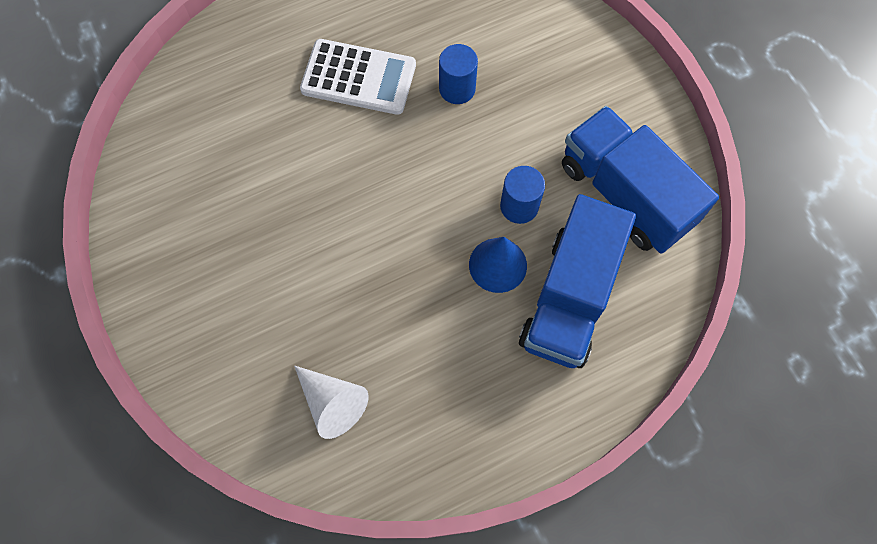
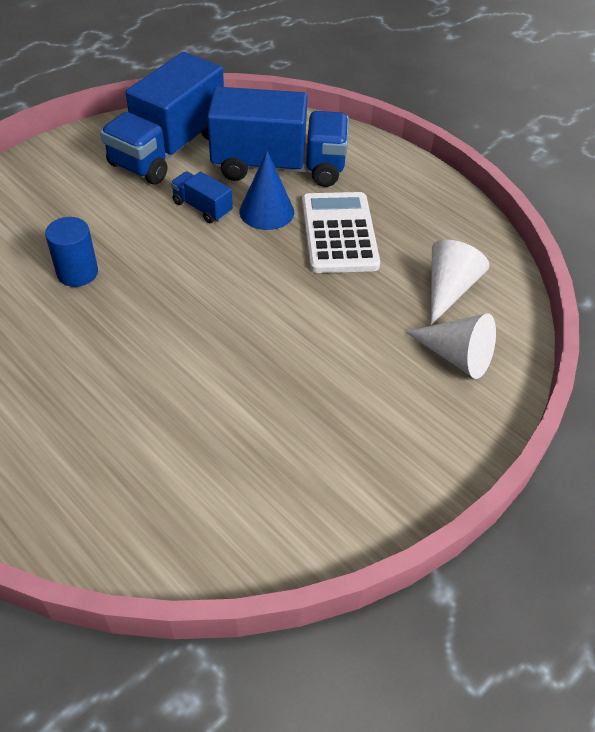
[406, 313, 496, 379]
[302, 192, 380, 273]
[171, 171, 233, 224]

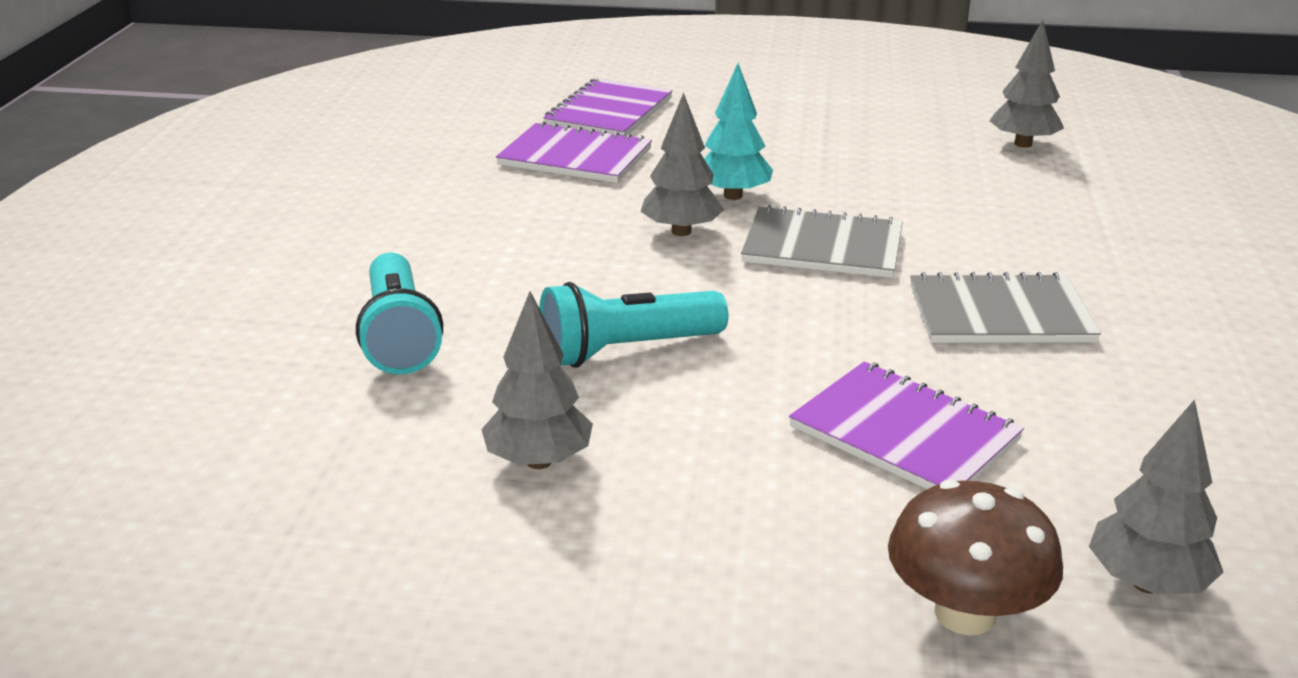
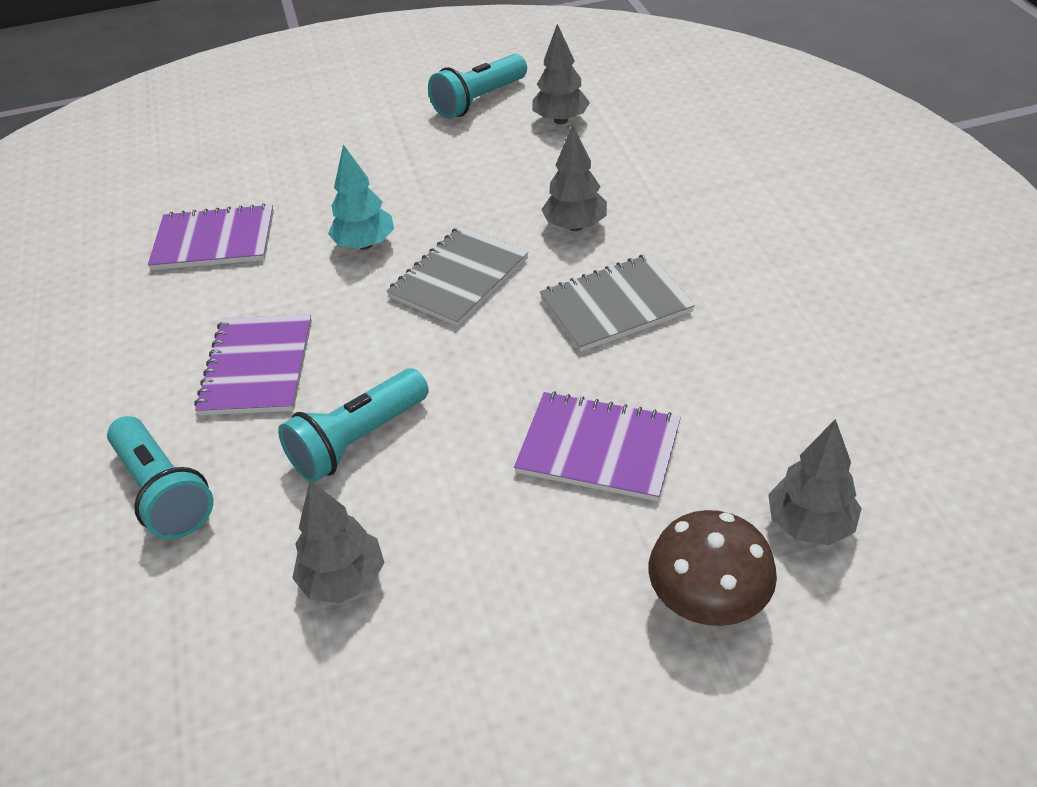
[428, 54, 527, 119]
[194, 314, 312, 415]
[541, 124, 607, 231]
[386, 226, 529, 327]

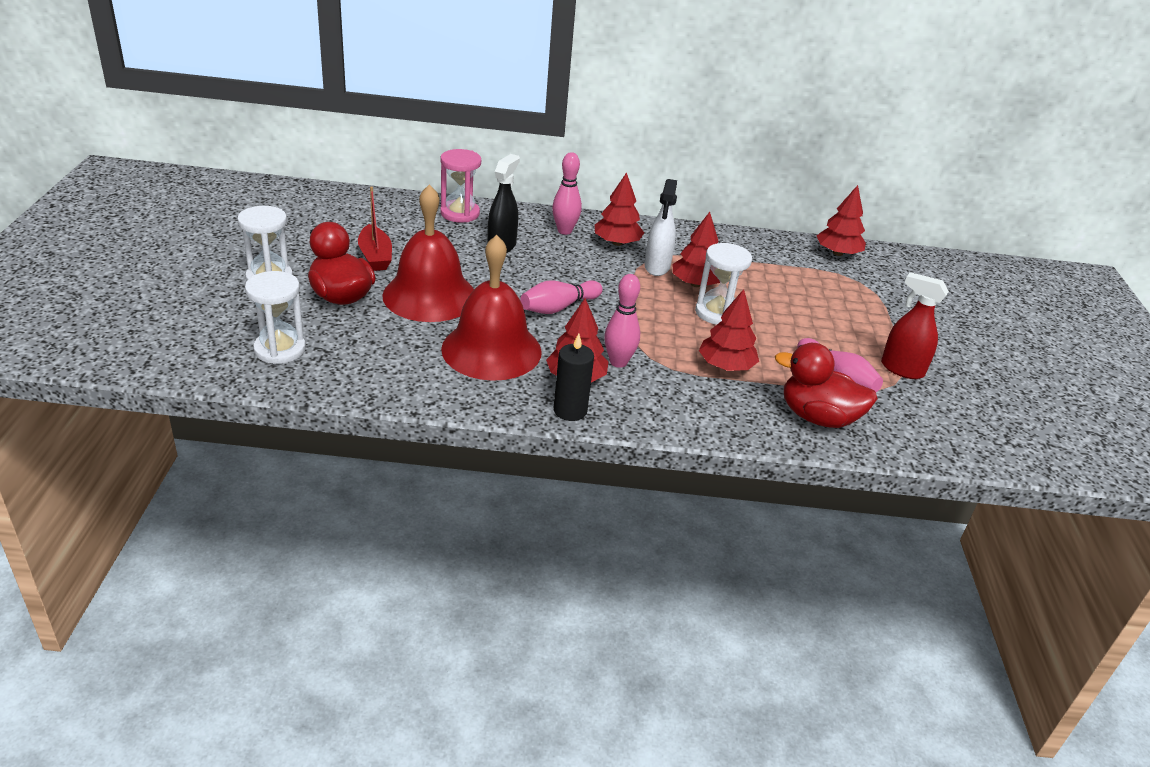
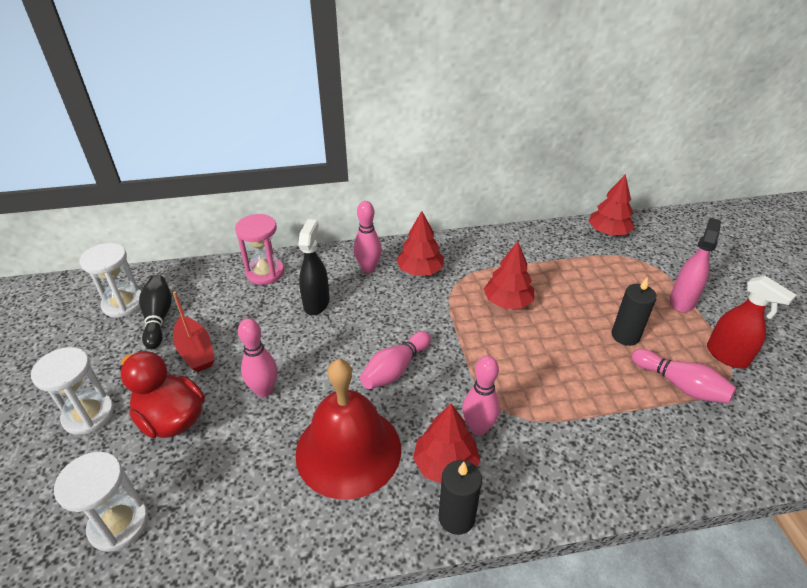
[645, 179, 677, 276] (first image)
[699, 289, 759, 371] (first image)
[775, 343, 878, 428] (first image)
[139, 275, 172, 349]
[611, 277, 657, 346]
[670, 218, 721, 312]
[80, 243, 141, 318]
[238, 318, 277, 397]
[707, 276, 796, 368]

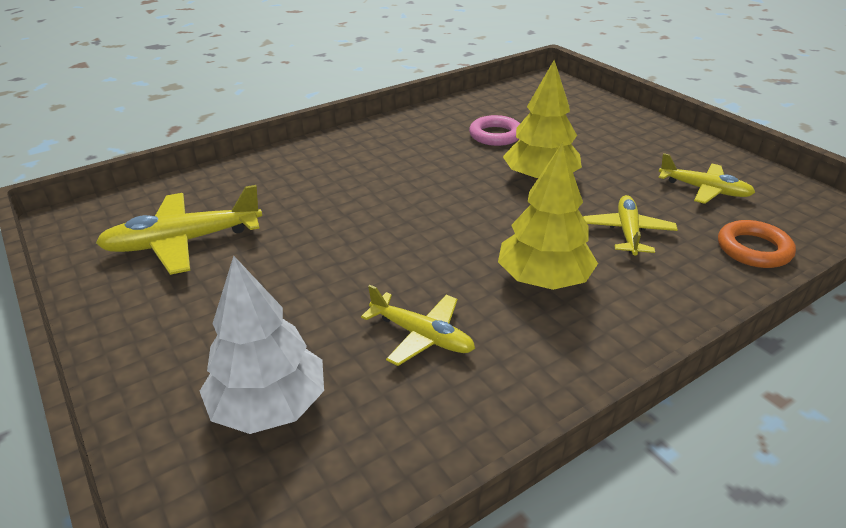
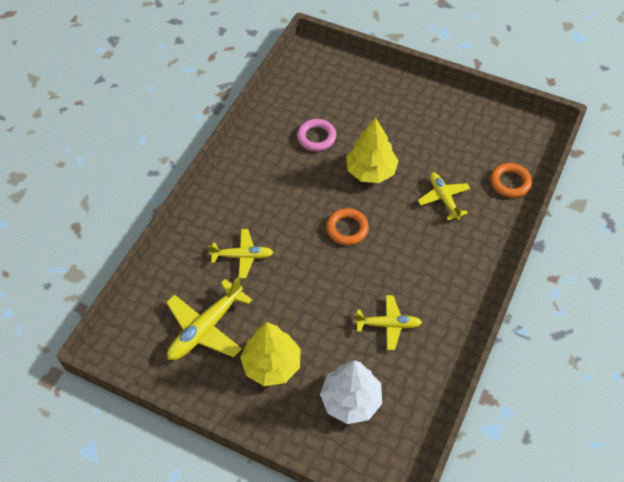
[326, 208, 369, 245]
[240, 322, 301, 386]
[208, 229, 274, 278]

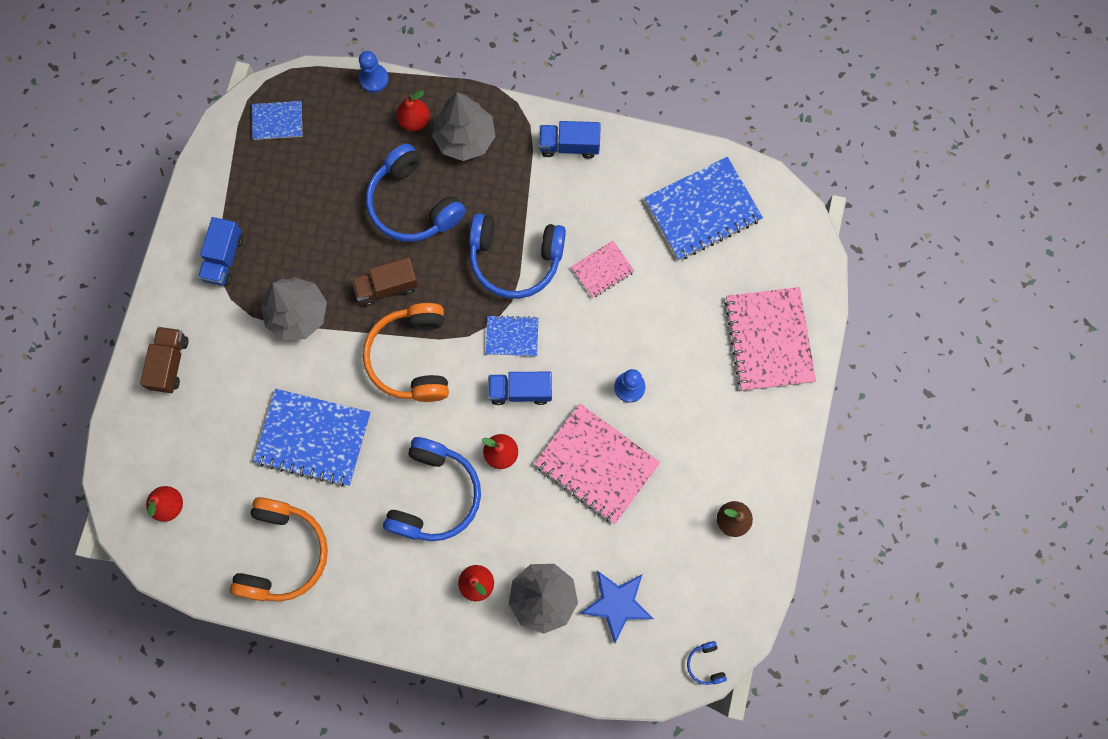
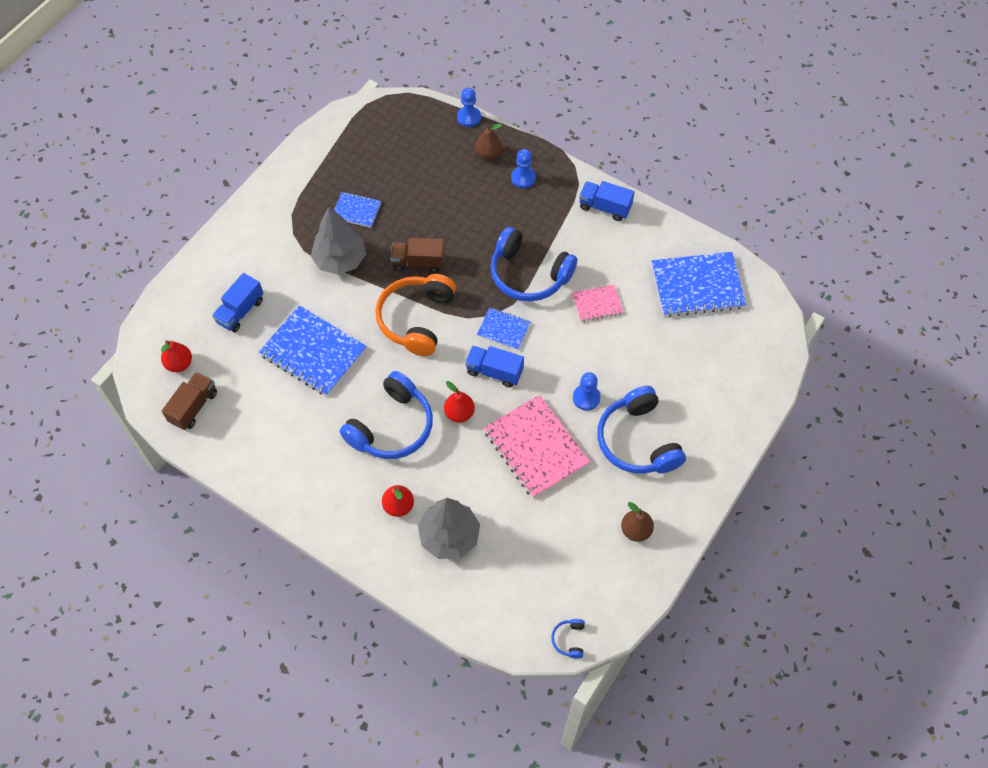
[230, 497, 328, 602] (first image)
[581, 571, 653, 643] (first image)
[725, 287, 816, 391] (first image)
[162, 372, 217, 430]
[212, 273, 263, 332]
[334, 192, 381, 228]
[597, 386, 686, 474]
[511, 149, 536, 188]
[475, 124, 502, 160]

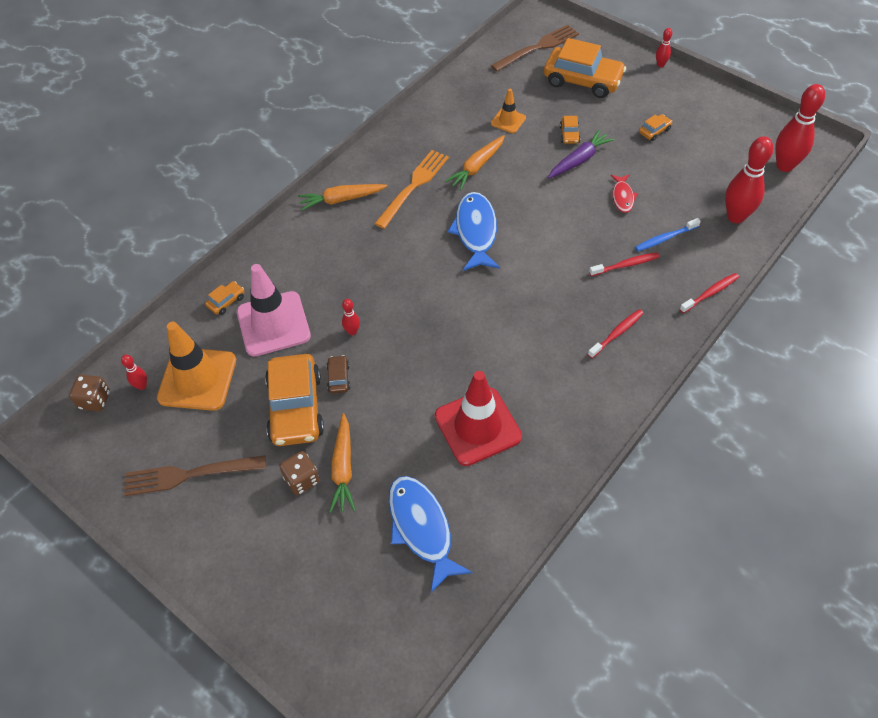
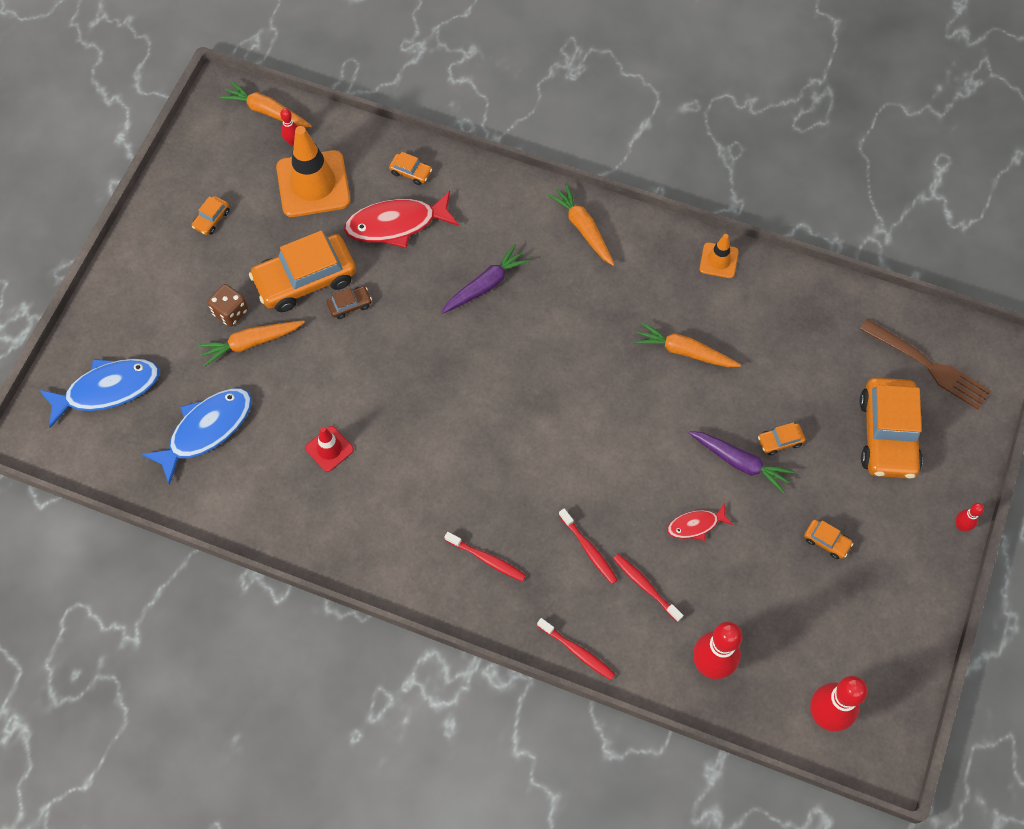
[342, 299, 360, 335] (first image)
[374, 150, 449, 229] (first image)
[441, 244, 530, 314]
[39, 359, 160, 428]
[700, 234, 739, 278]
[219, 81, 312, 127]
[192, 196, 230, 235]
[344, 191, 459, 248]
[613, 554, 683, 622]
[305, 426, 354, 472]

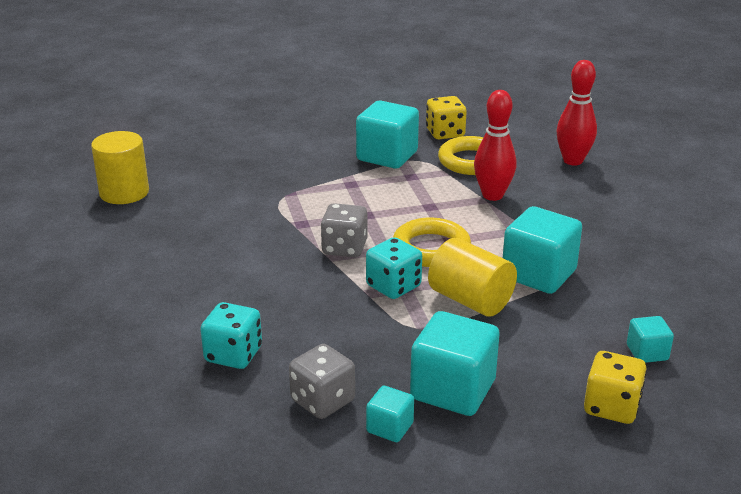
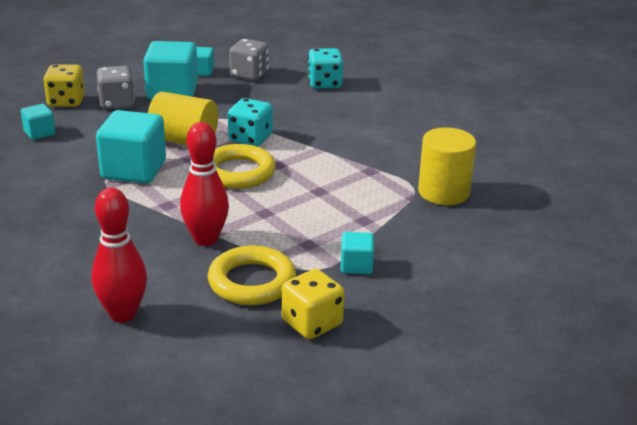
[418, 127, 476, 205]
[97, 66, 135, 109]
[341, 232, 374, 274]

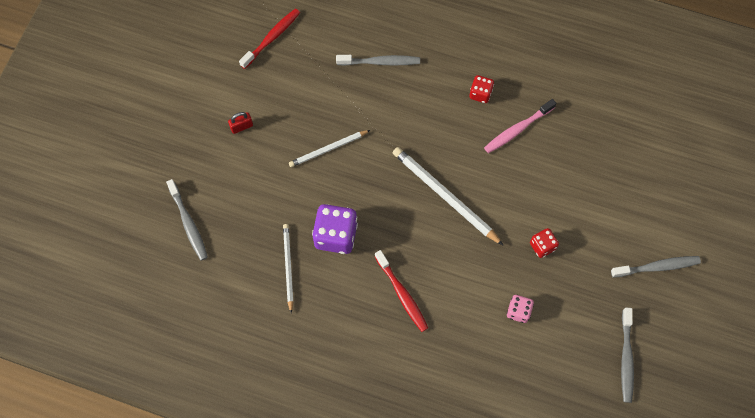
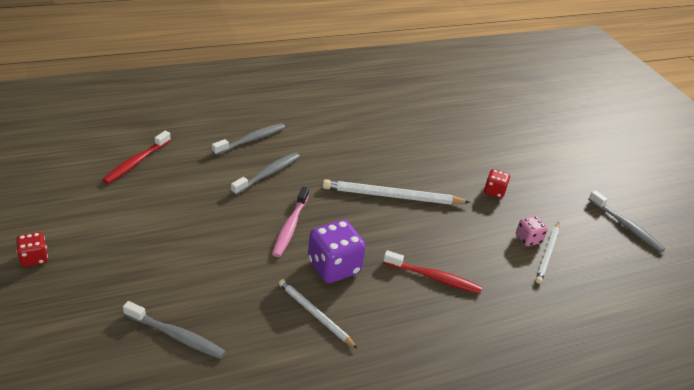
[228, 112, 253, 134] (first image)
[536, 222, 559, 284]
[16, 232, 48, 267]
[272, 187, 309, 257]
[231, 152, 300, 195]
[103, 131, 171, 184]

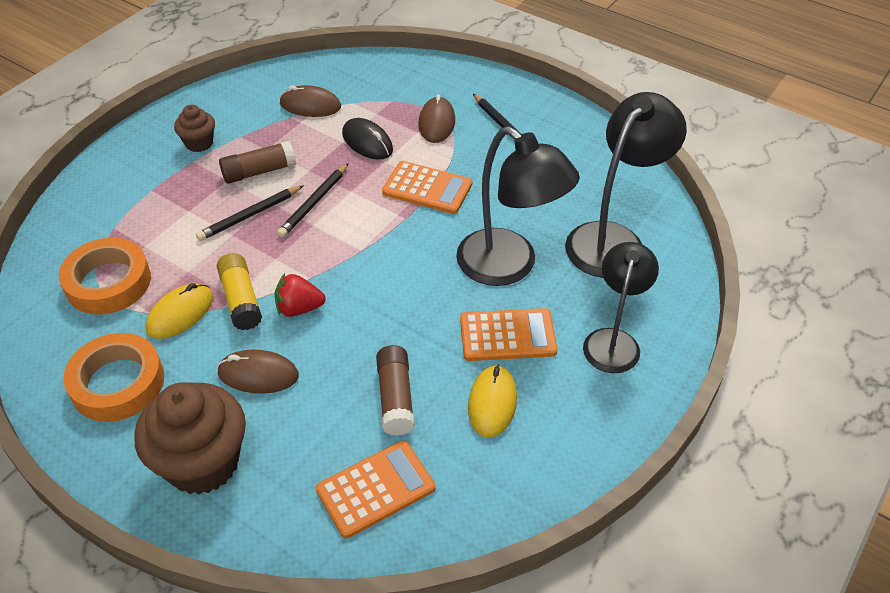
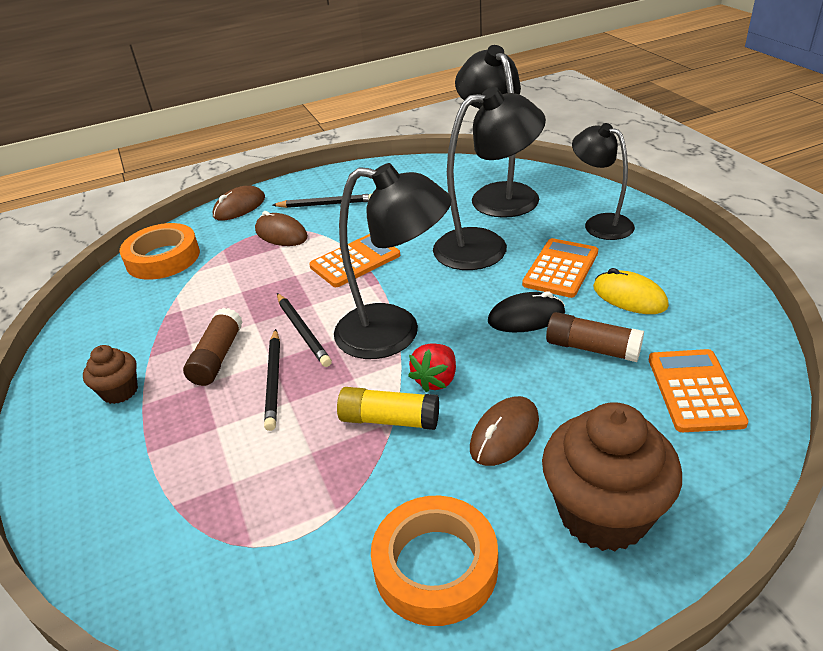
[146, 283, 213, 339] (first image)
[334, 163, 452, 359]
[120, 223, 200, 280]
[213, 186, 265, 221]
[488, 291, 565, 332]

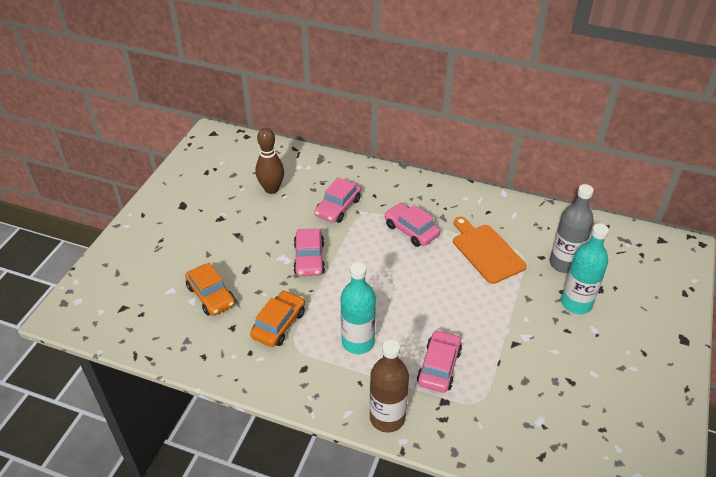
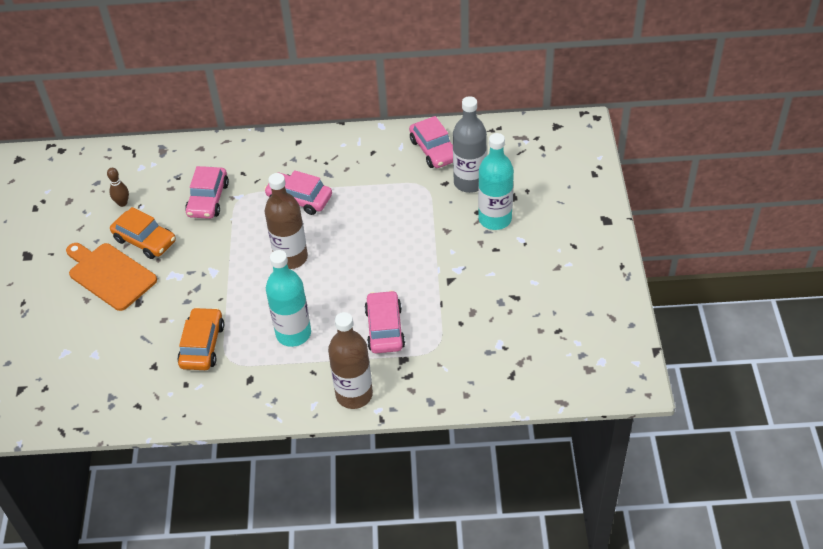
[265, 173, 308, 269]
[110, 207, 176, 259]
[409, 116, 453, 168]
[66, 243, 157, 311]
[107, 168, 129, 207]

